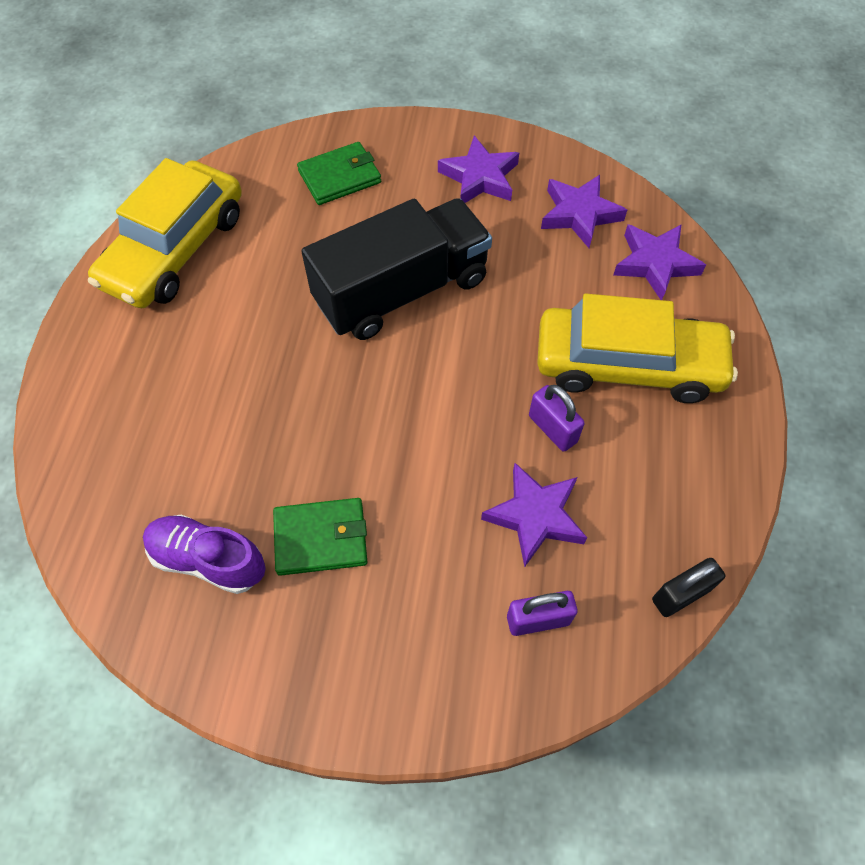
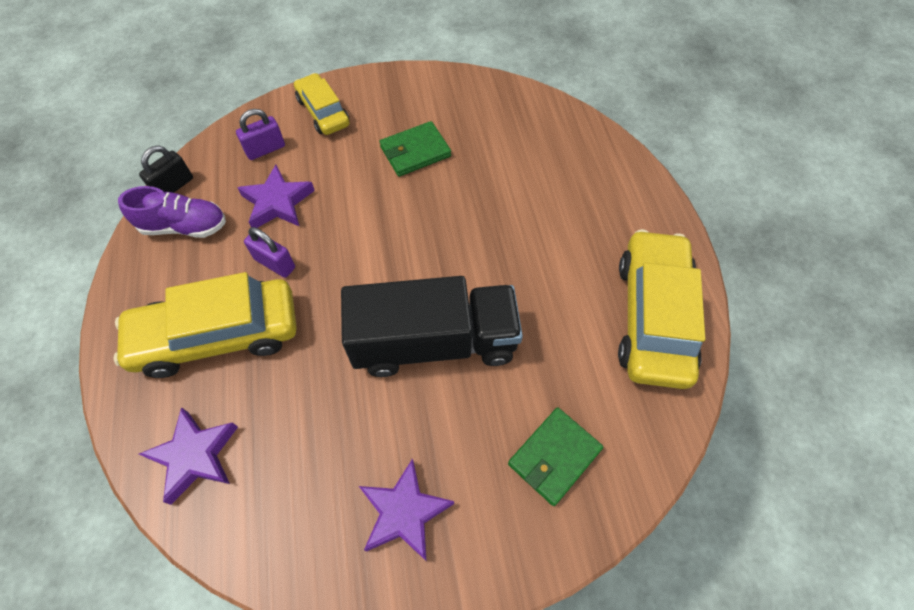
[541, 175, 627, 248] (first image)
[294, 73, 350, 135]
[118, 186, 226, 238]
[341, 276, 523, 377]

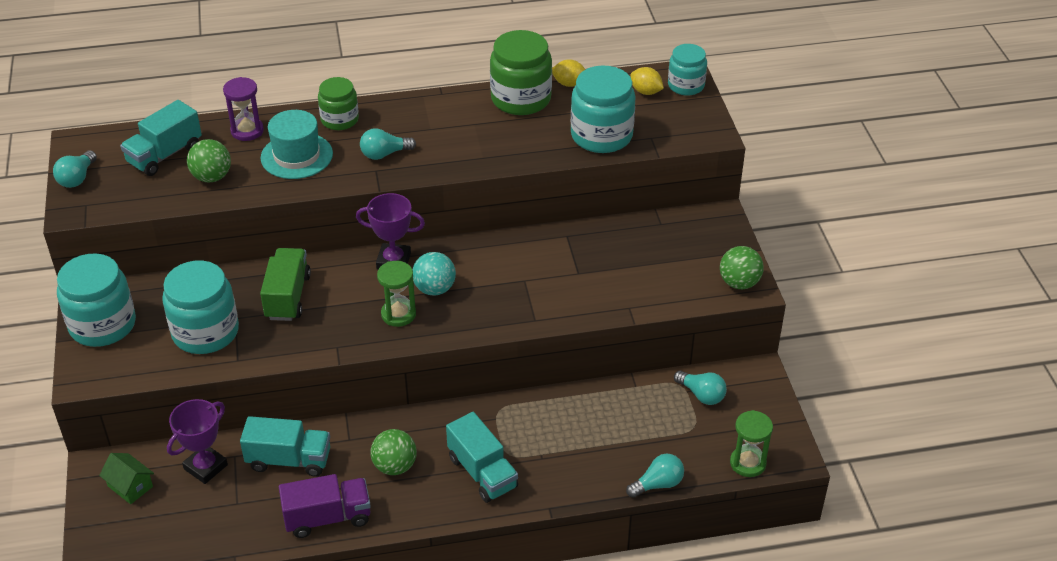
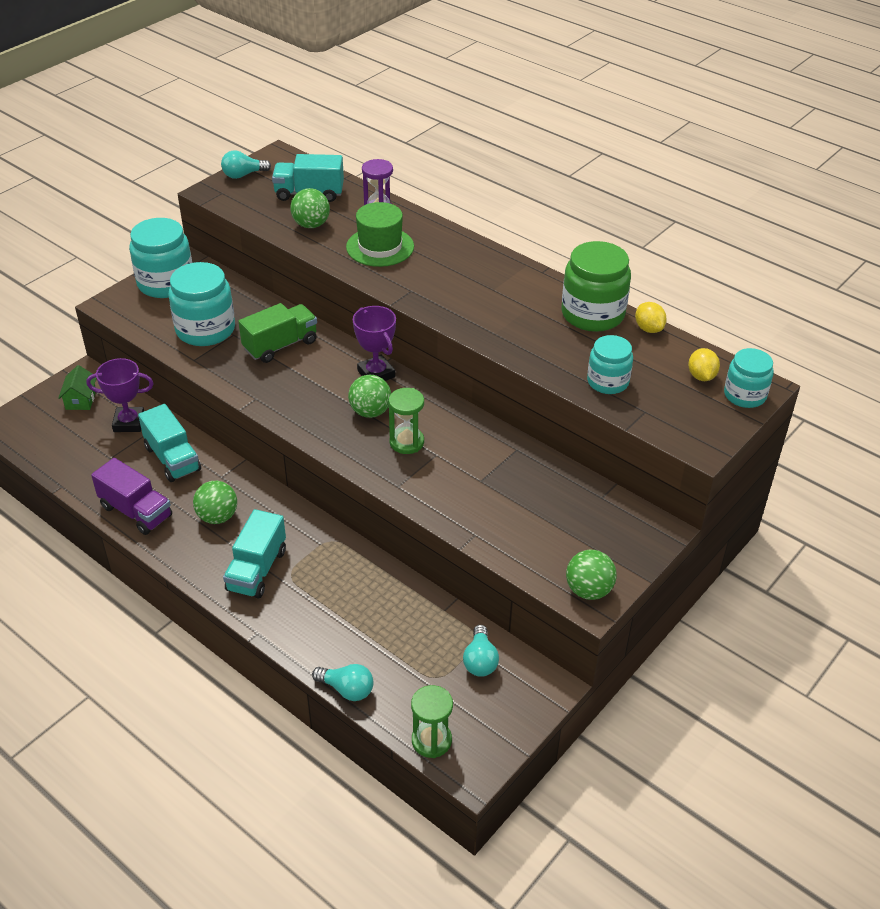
[318, 77, 359, 130] (first image)
[360, 128, 416, 160] (first image)
[388, 388, 424, 454]
[346, 202, 414, 267]
[348, 375, 391, 418]
[587, 335, 633, 394]

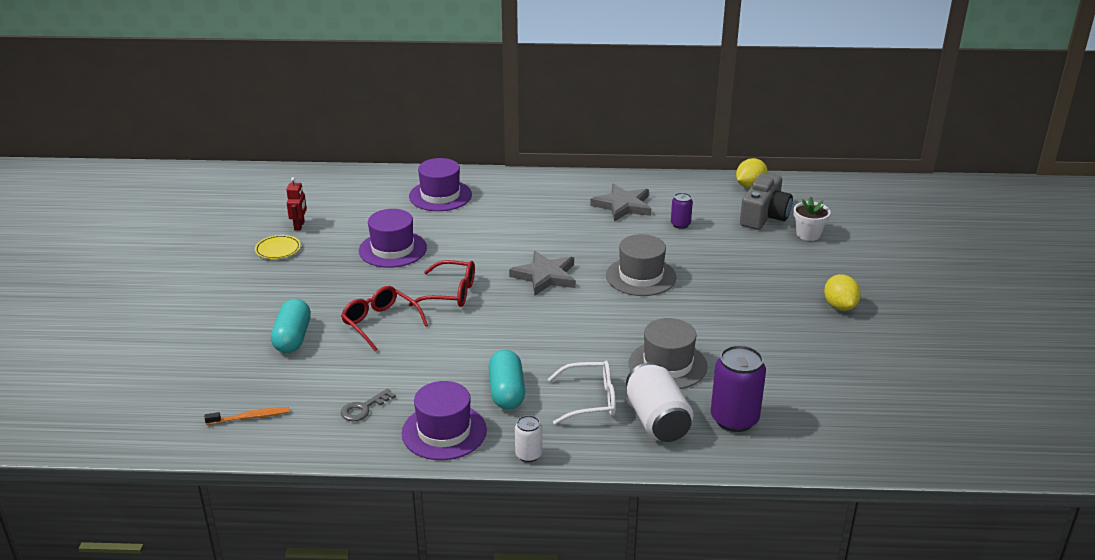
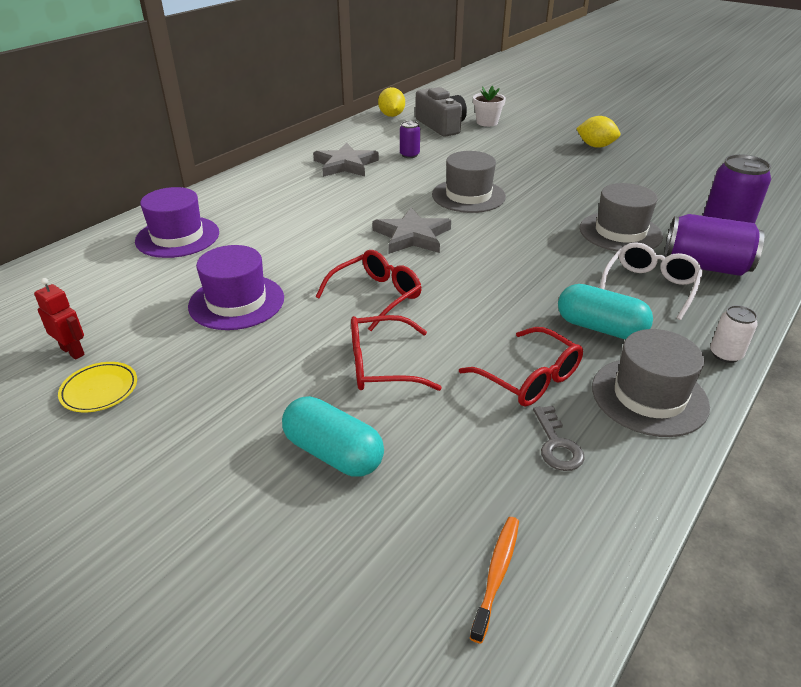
[459, 327, 583, 407]
[592, 329, 710, 437]
[664, 214, 764, 276]

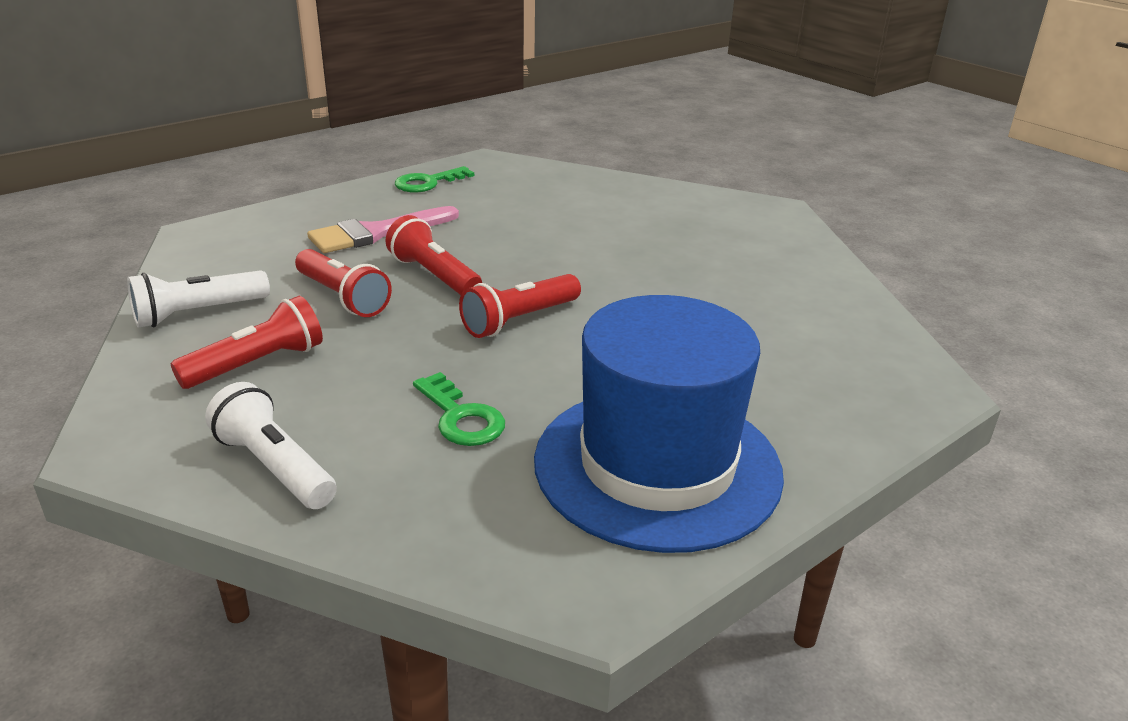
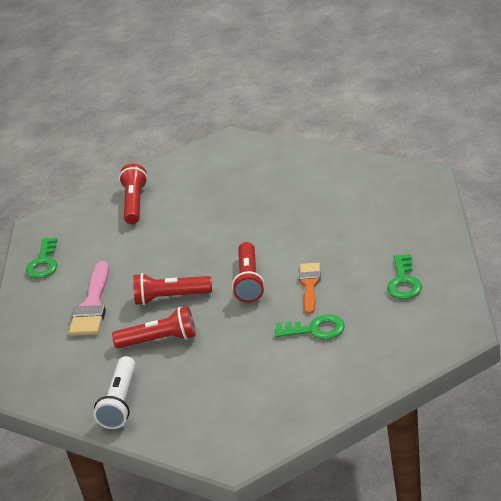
[205, 382, 337, 509] (first image)
[299, 262, 321, 314]
[119, 164, 148, 224]
[387, 254, 422, 299]

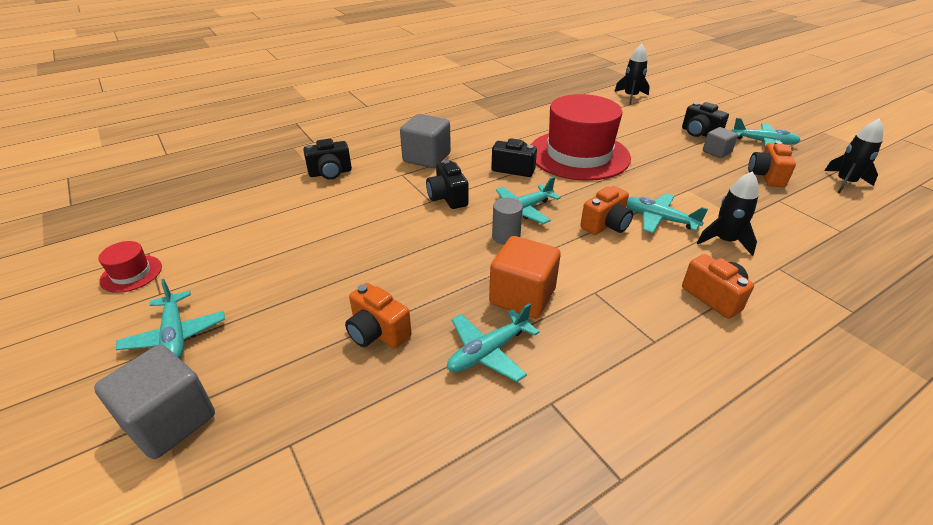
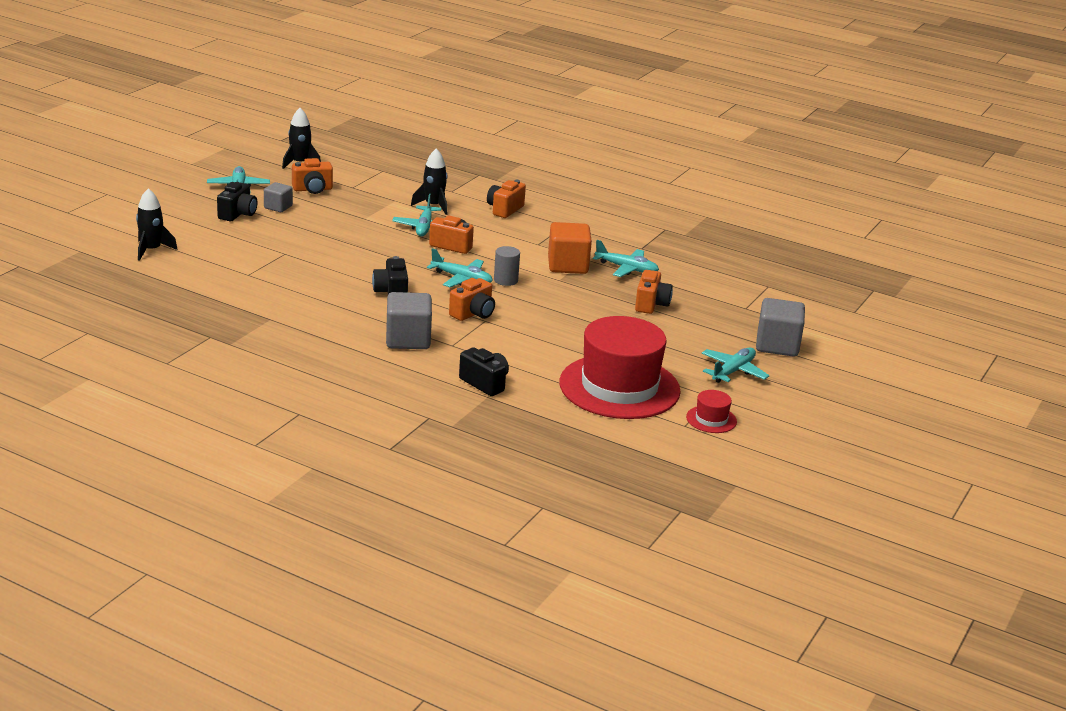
[559, 316, 681, 419]
[449, 278, 495, 321]

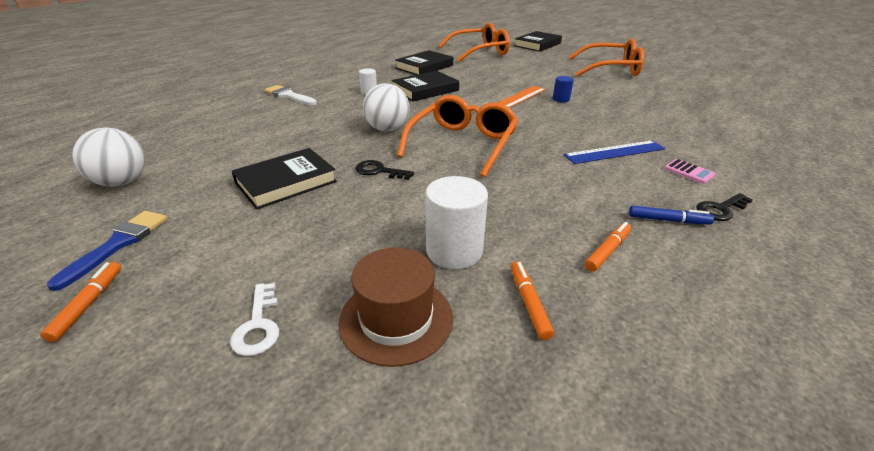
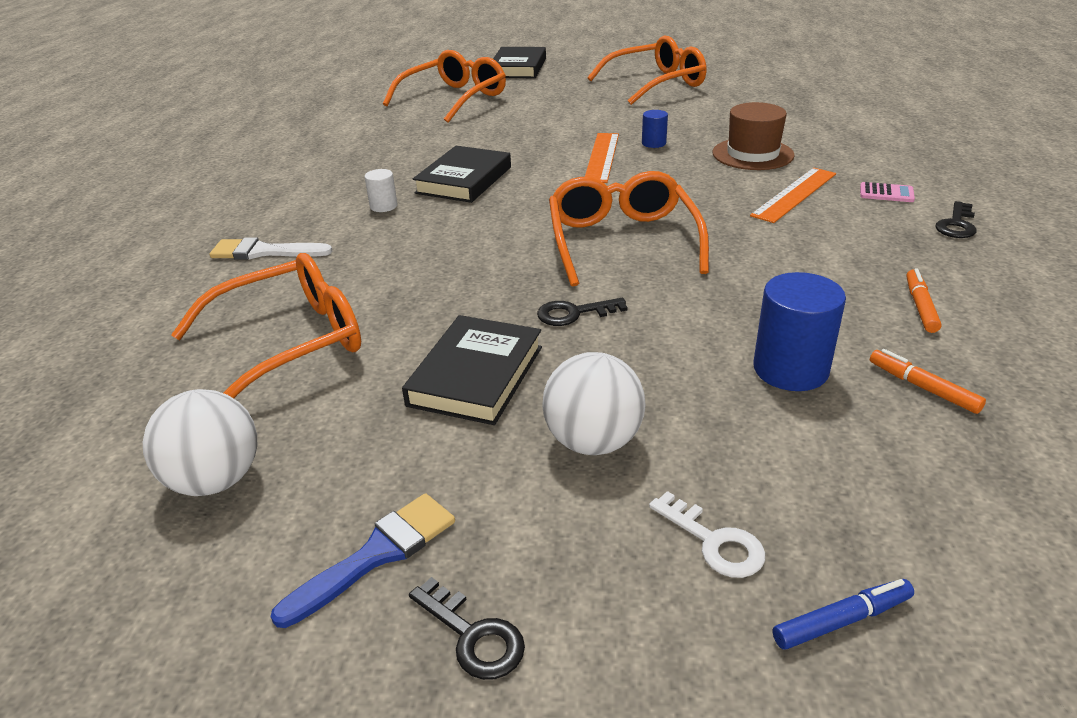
[395, 50, 453, 75] (first image)
[171, 253, 361, 398]
[713, 102, 795, 170]
[542, 352, 646, 455]
[772, 579, 914, 649]
[409, 577, 525, 680]
[753, 272, 846, 391]
[750, 168, 836, 223]
[271, 493, 455, 628]

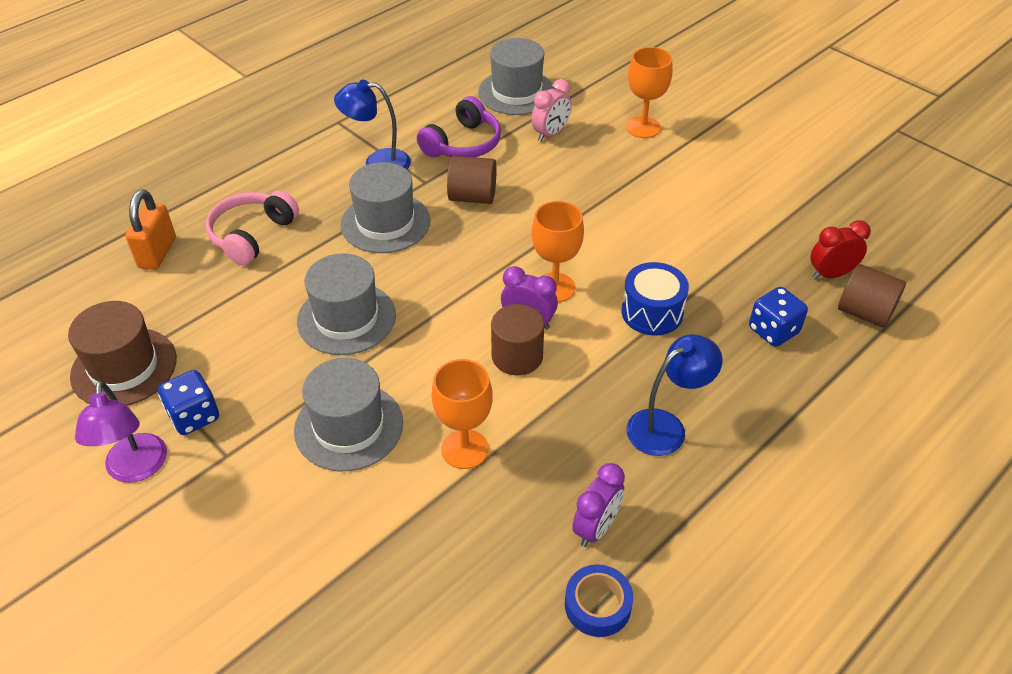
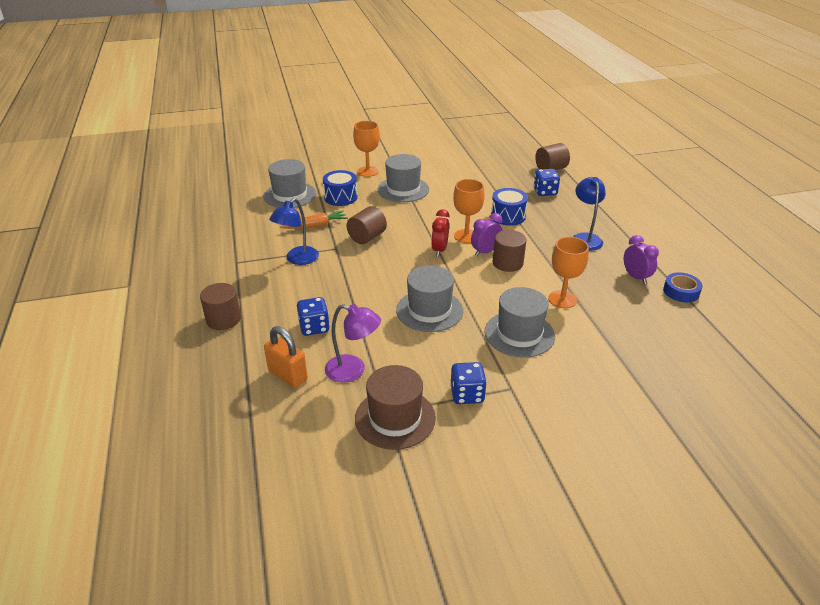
[200, 283, 241, 330]
[325, 304, 381, 383]
[378, 154, 429, 202]
[431, 209, 450, 257]
[297, 297, 330, 336]
[280, 211, 348, 229]
[323, 170, 358, 206]

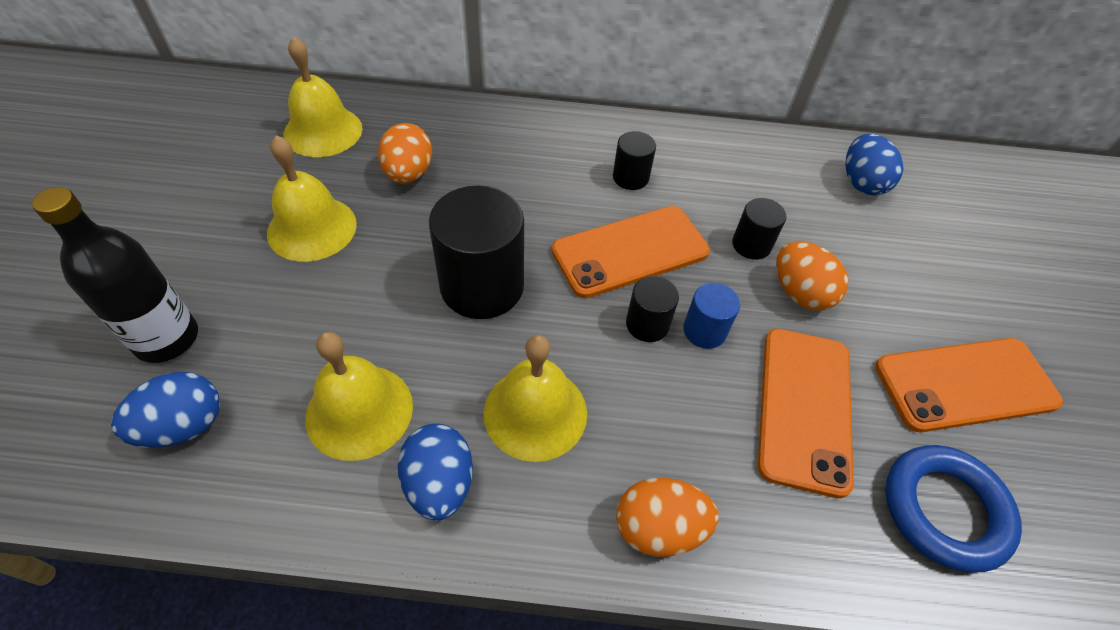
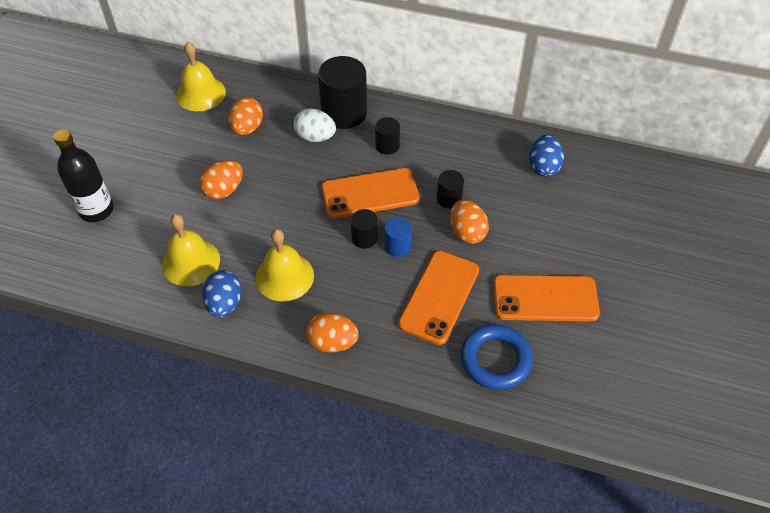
[111, 372, 220, 448] (first image)
[267, 135, 357, 262] (first image)
[199, 160, 243, 199]
[294, 109, 336, 142]
[318, 56, 367, 129]

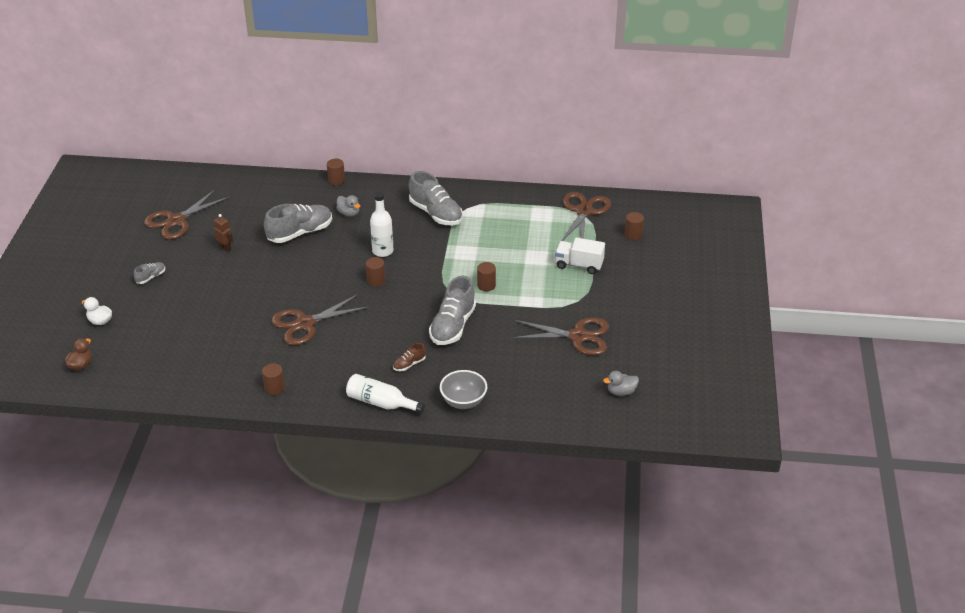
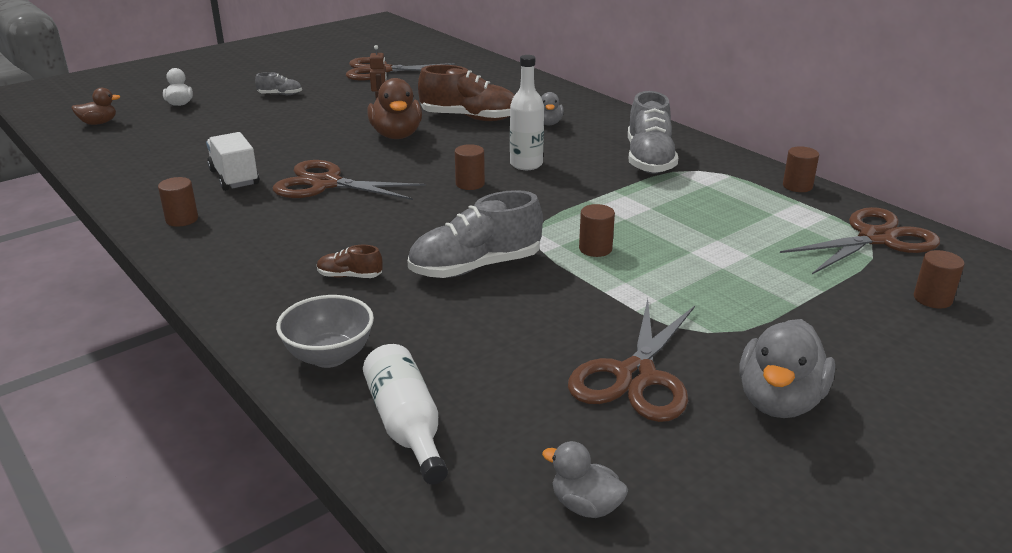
[367, 78, 422, 139]
[739, 319, 835, 418]
[783, 146, 819, 192]
[363, 344, 448, 485]
[206, 132, 259, 191]
[418, 65, 514, 121]
[568, 299, 695, 422]

